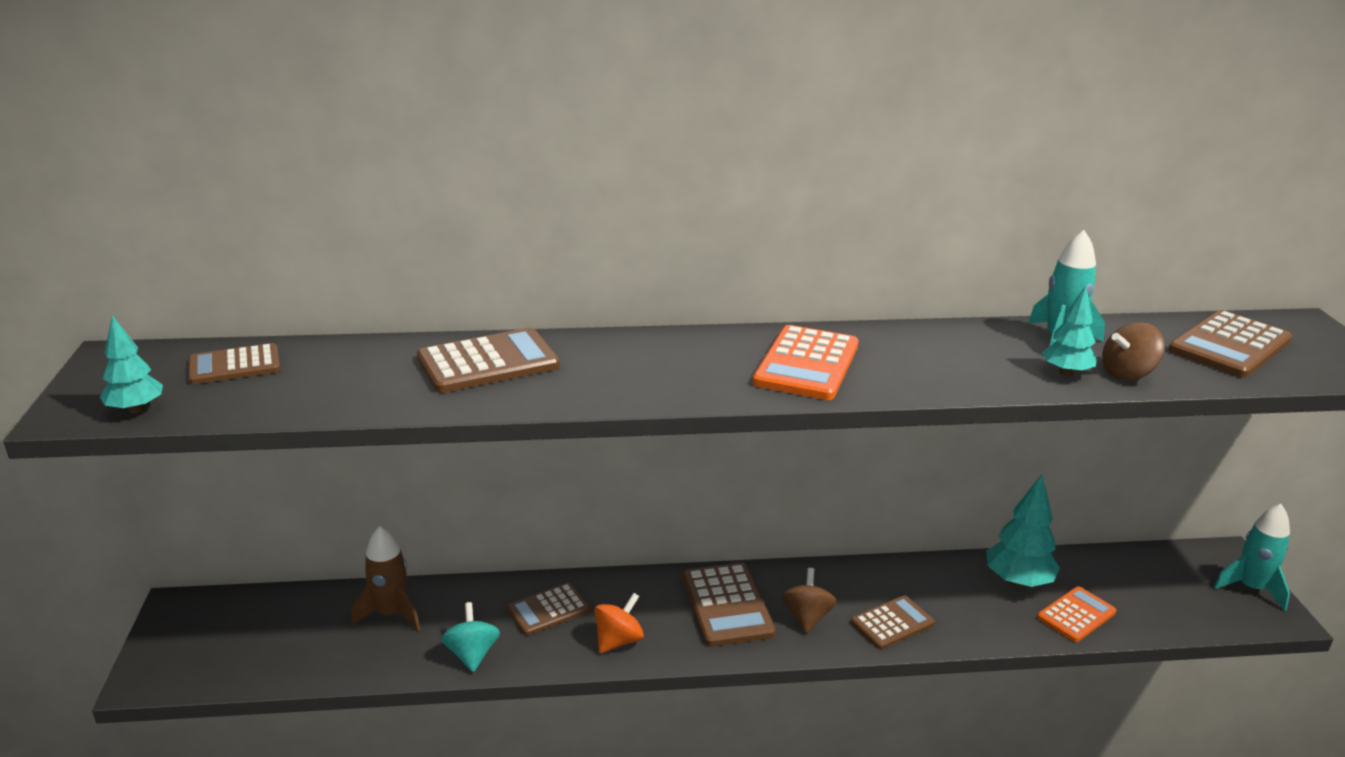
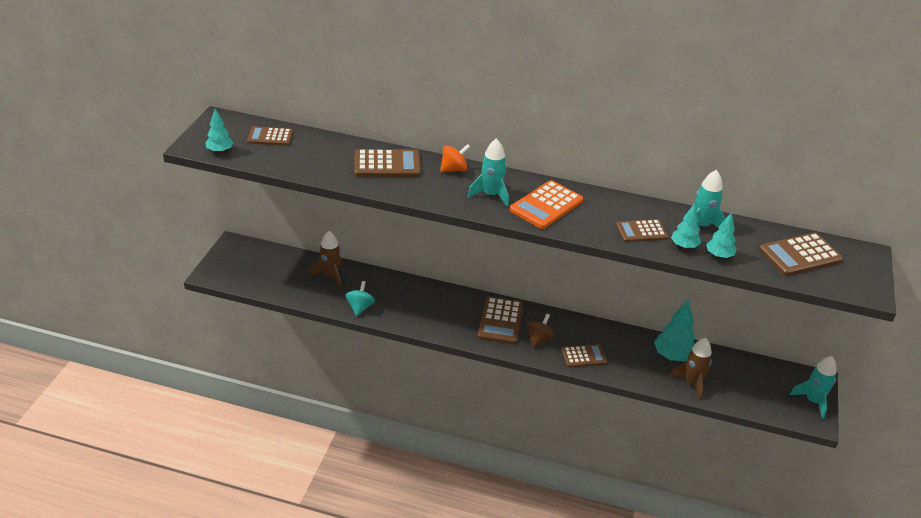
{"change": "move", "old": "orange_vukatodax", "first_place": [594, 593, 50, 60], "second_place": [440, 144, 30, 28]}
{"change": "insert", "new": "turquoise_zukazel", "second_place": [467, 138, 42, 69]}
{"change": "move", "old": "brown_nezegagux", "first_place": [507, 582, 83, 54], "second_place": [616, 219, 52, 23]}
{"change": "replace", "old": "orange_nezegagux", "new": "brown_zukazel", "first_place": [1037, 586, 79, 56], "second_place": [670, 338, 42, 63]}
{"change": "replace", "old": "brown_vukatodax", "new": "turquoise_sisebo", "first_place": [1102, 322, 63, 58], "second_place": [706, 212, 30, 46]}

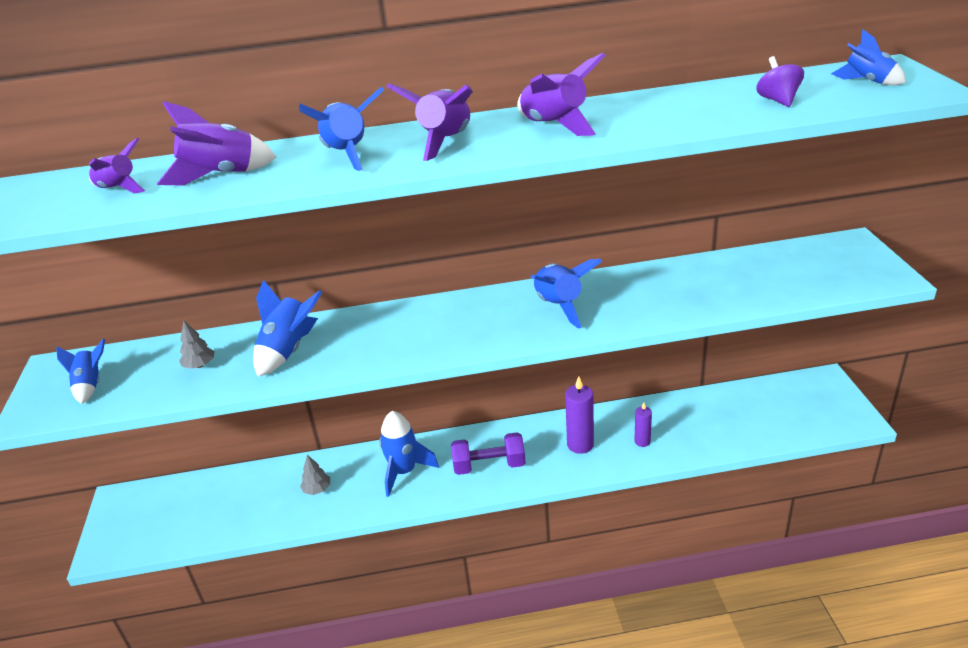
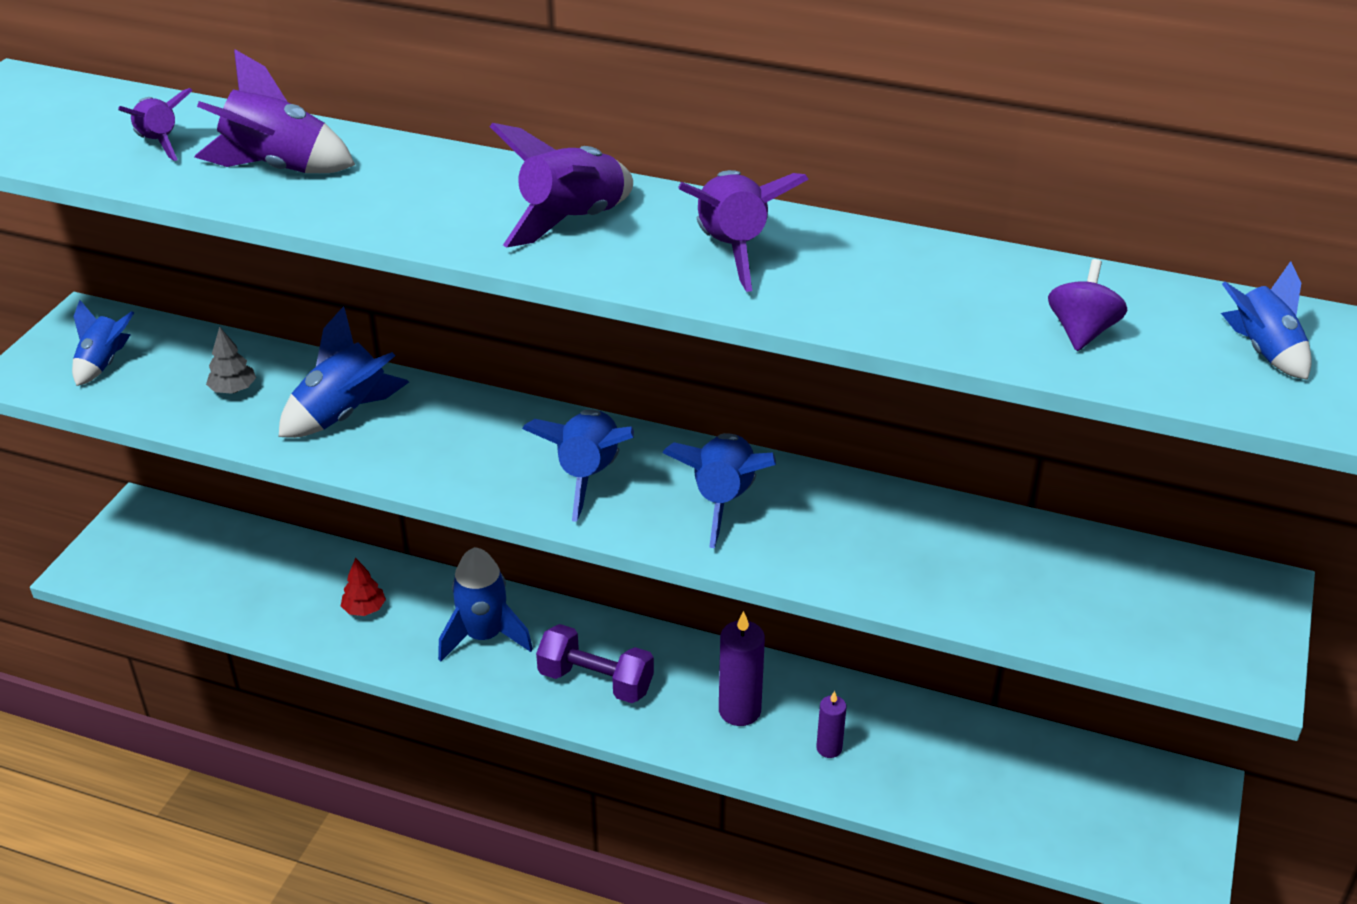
{"change": "recolor", "old": "grey_sisebo", "new": "red_sisebo", "first_place": [300, 455, 30, 40], "second_place": [341, 558, 45, 58]}
{"change": "move", "old": "blue_zukazel", "first_place": [299, 87, 85, 84], "second_place": [522, 409, 112, 113]}

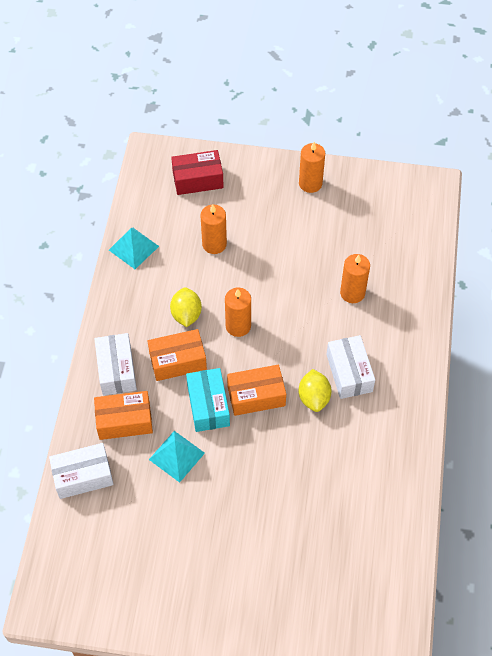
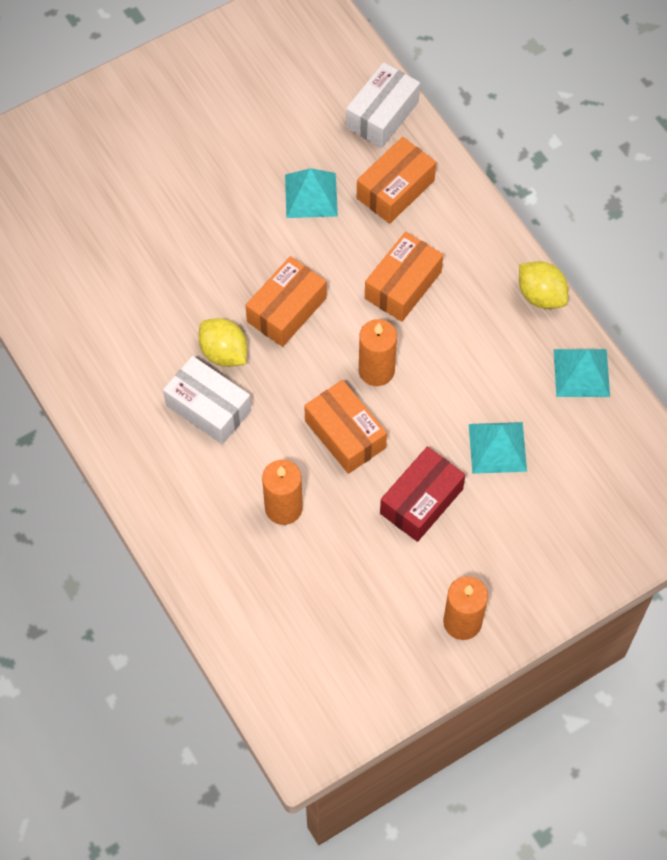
{"change": "insert", "new": "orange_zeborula", "second_place": [304, 380, 83, 94]}
{"change": "move", "old": "red_zeborula", "first_place": [171, 150, 53, 45], "second_place": [380, 446, 85, 96]}
{"change": "replace", "old": "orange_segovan", "new": "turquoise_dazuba", "first_place": [200, 204, 27, 50], "second_place": [469, 422, 58, 52]}
{"change": "move", "old": "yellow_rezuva", "first_place": [170, 287, 32, 40], "second_place": [519, 261, 49, 48]}
{"change": "delete", "old": "white_zeborula", "first_place": [95, 333, 42, 62]}
{"change": "delete", "old": "turquoise_zeborula", "first_place": [186, 368, 44, 64]}

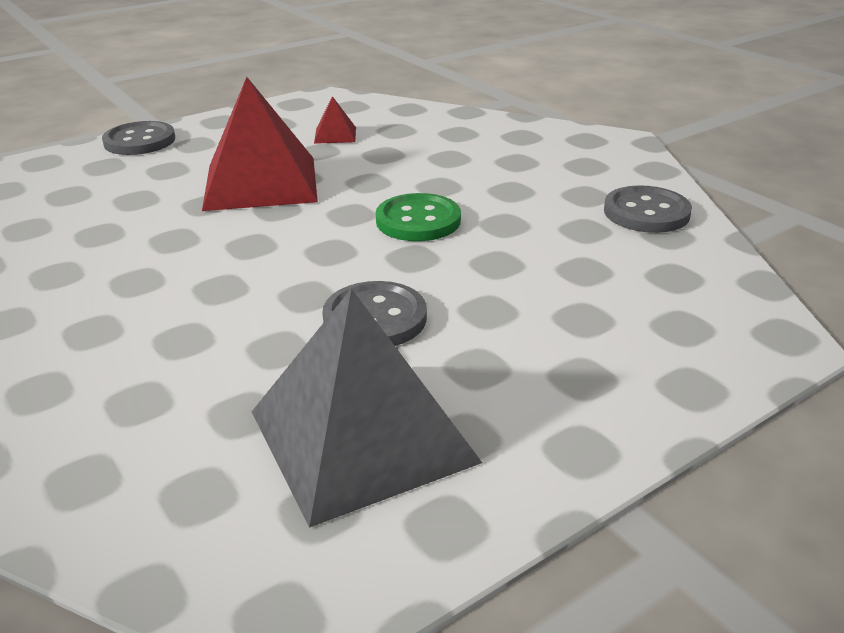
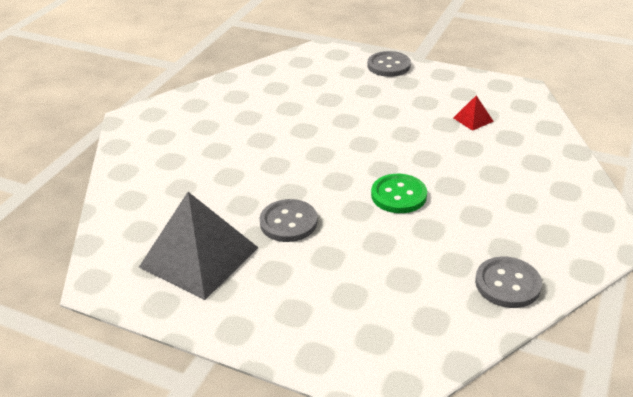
{"change": "delete", "old": "red_dazuba", "first_place": [202, 77, 116, 134]}

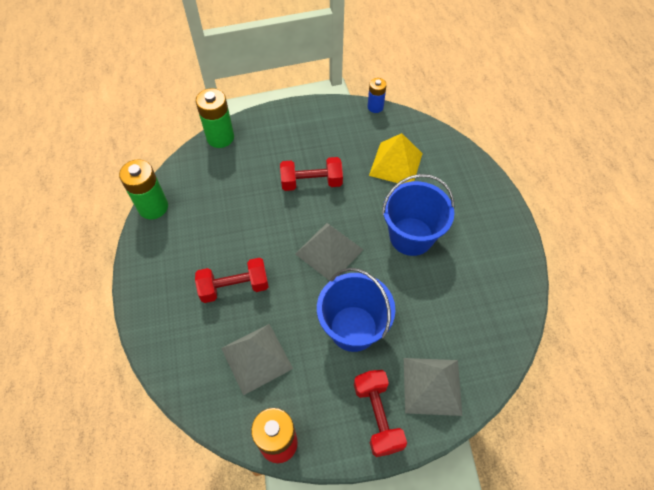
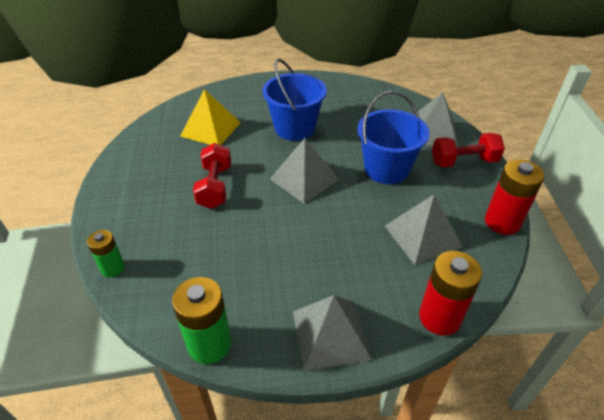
{"change": "resize", "old": "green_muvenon", "first_place": [196, 88, 38, 60], "second_place": [87, 230, 38, 47], "factor": 0.61}
{"change": "insert", "new": "grey_dazuba", "second_place": [293, 295, 79, 76]}
{"change": "insert", "new": "red_muvenon", "second_place": [419, 251, 63, 85]}
{"change": "delete", "old": "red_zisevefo", "first_place": [195, 258, 74, 45]}
{"change": "delete", "old": "blue_muvenon", "first_place": [367, 78, 20, 35]}

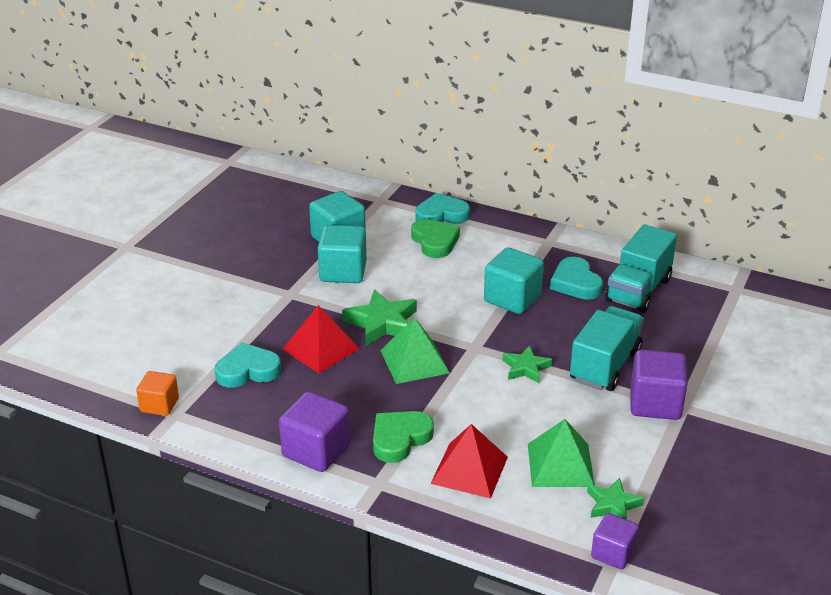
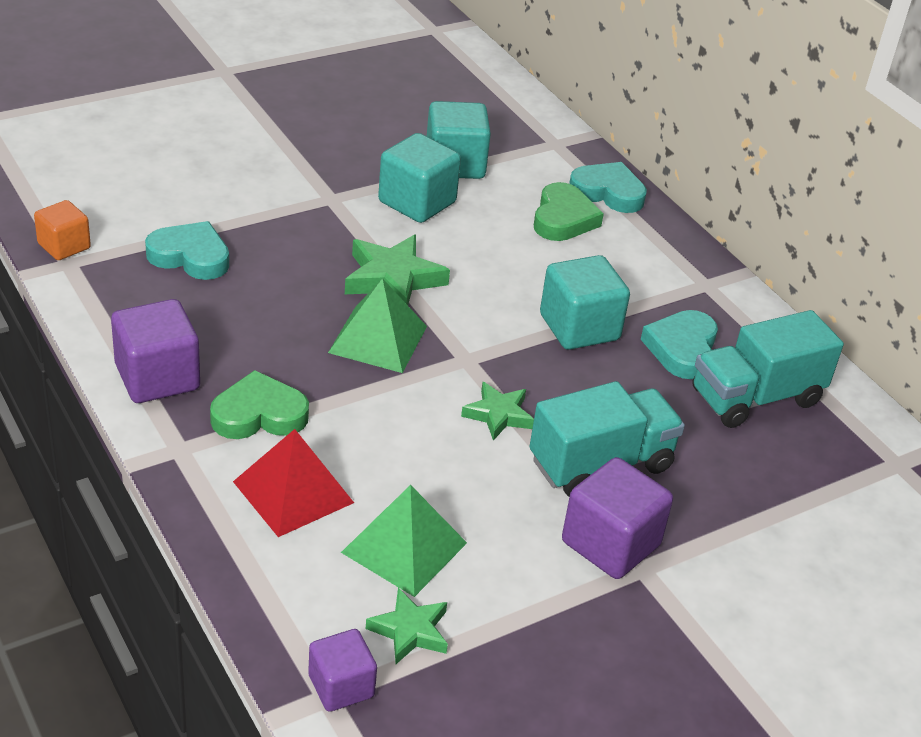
{"change": "delete", "old": "red_dazuba", "first_place": [282, 305, 78, 68]}

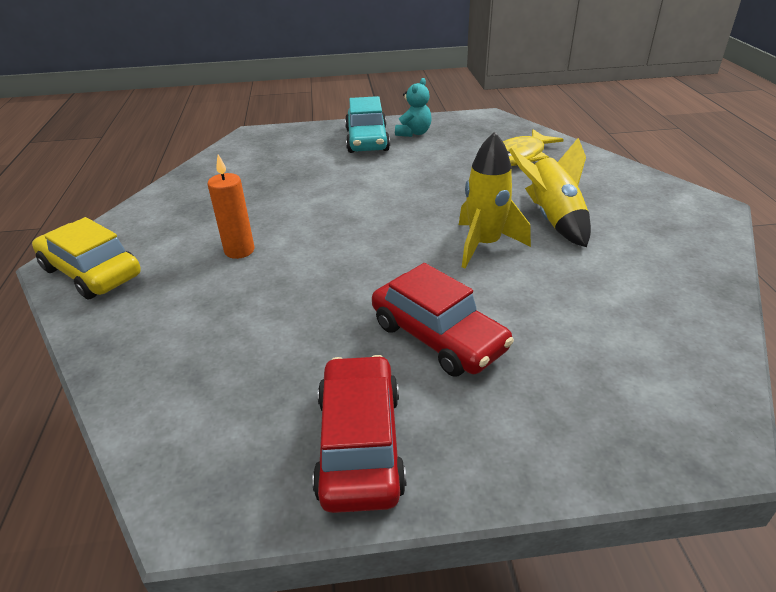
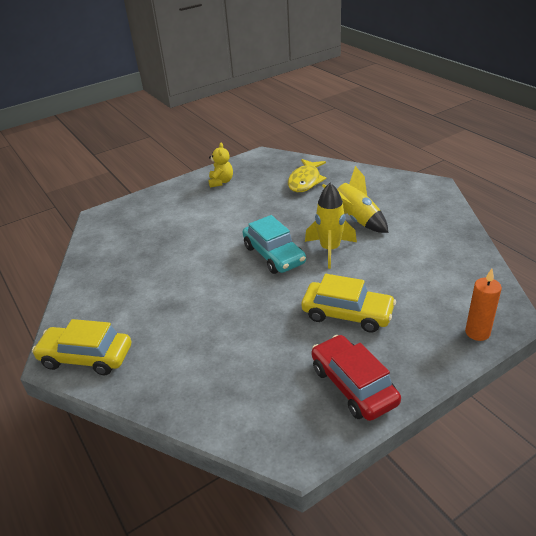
{"change": "recolor", "old": "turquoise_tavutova", "new": "yellow_tavutova", "first_place": [395, 78, 37, 59], "second_place": [208, 143, 25, 45]}
{"change": "move", "old": "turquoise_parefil", "first_place": [345, 96, 45, 57], "second_place": [243, 215, 63, 59]}
{"change": "recolor", "old": "red_parefil", "new": "yellow_parefil", "first_place": [372, 263, 142, 114], "second_place": [302, 274, 94, 59]}
{"change": "move", "old": "orange_segovan", "first_place": [207, 155, 47, 104], "second_place": [465, 269, 37, 72]}

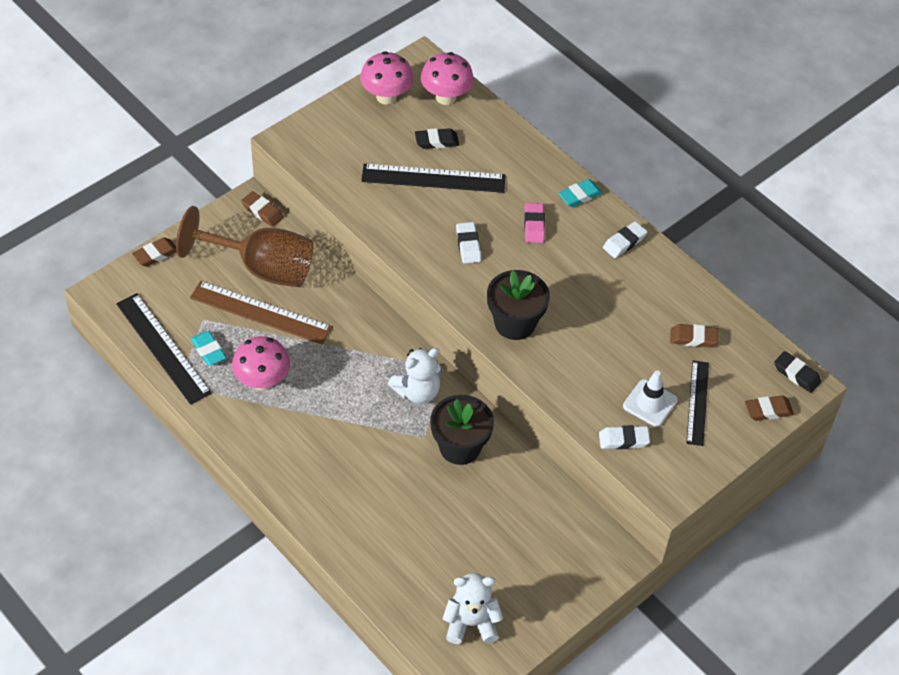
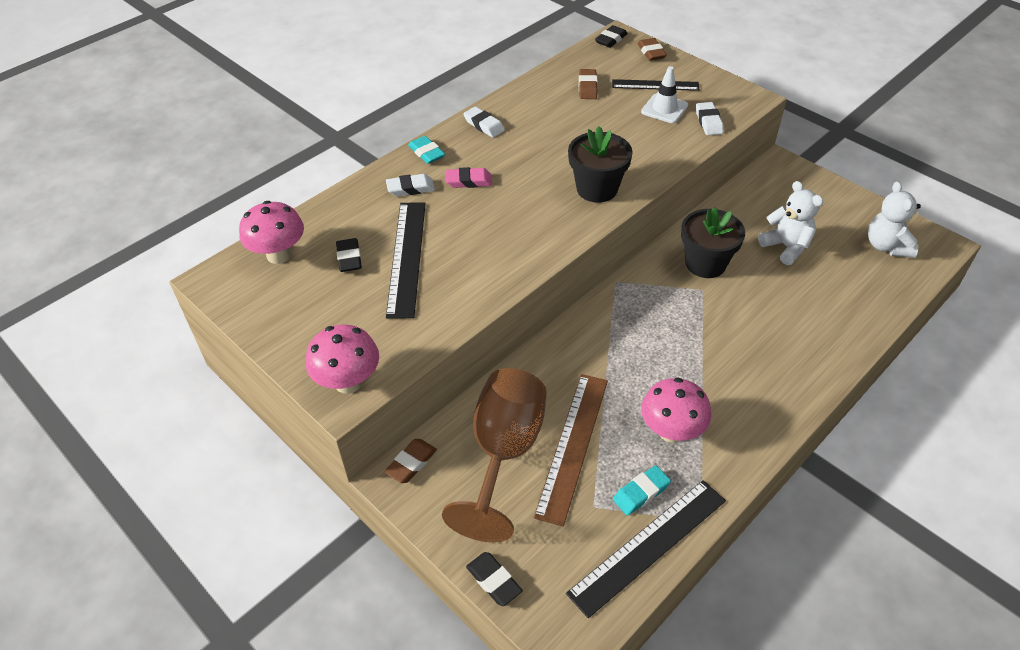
{"change": "move", "old": "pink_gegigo", "first_place": [360, 51, 53, 54], "second_place": [306, 325, 73, 69]}
{"change": "move", "old": "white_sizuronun", "first_place": [456, 222, 25, 41], "second_place": [386, 174, 49, 22]}
{"change": "recolor", "old": "brown_sizuronun", "new": "black_sizuronun", "first_place": [132, 237, 44, 30], "second_place": [466, 552, 56, 54]}
{"change": "move", "old": "white_tavutova", "first_place": [388, 348, 53, 56], "second_place": [758, 181, 65, 84]}

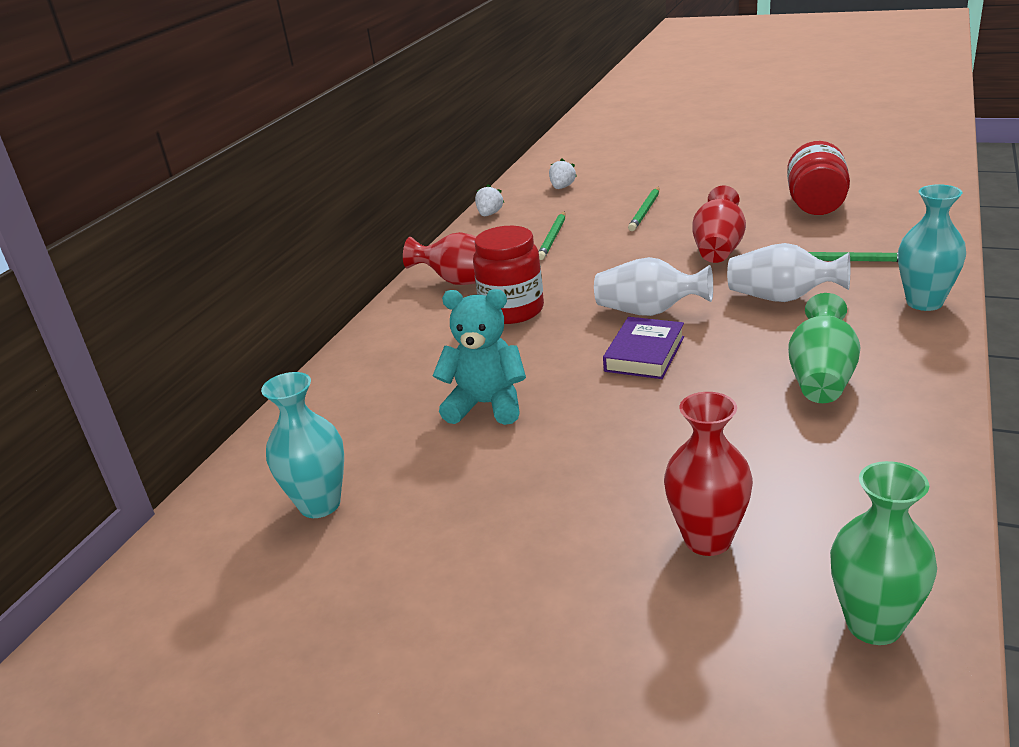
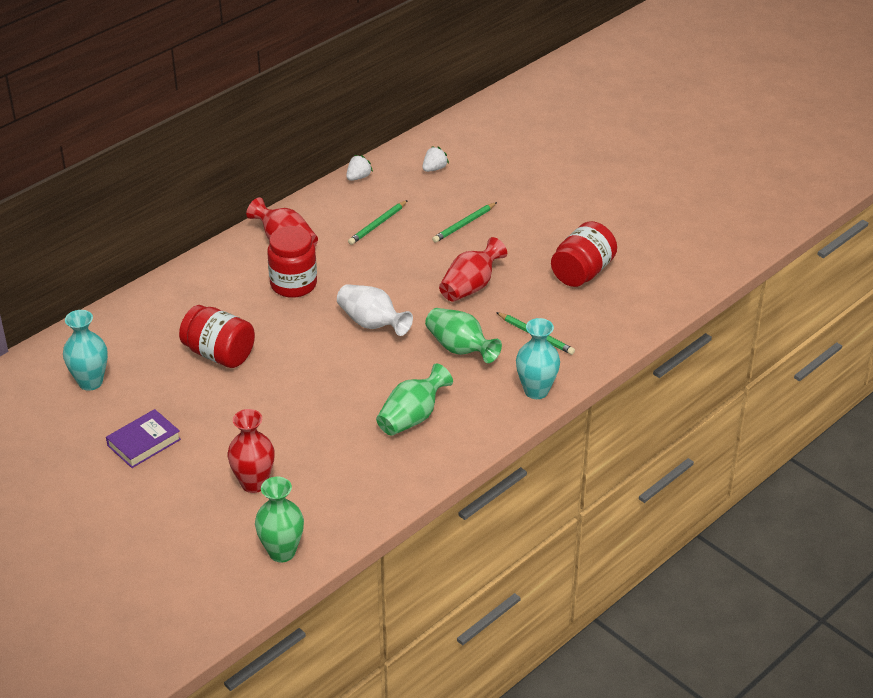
{"change": "move", "old": "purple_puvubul", "first_place": [603, 317, 81, 62], "second_place": [106, 409, 75, 59]}
{"change": "replace", "old": "turquoise_tavutova", "new": "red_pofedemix", "first_place": [433, 289, 93, 136], "second_place": [179, 305, 76, 63]}
{"change": "recolor", "old": "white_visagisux", "new": "green_visagisux", "first_place": [727, 243, 123, 59], "second_place": [425, 308, 77, 55]}

